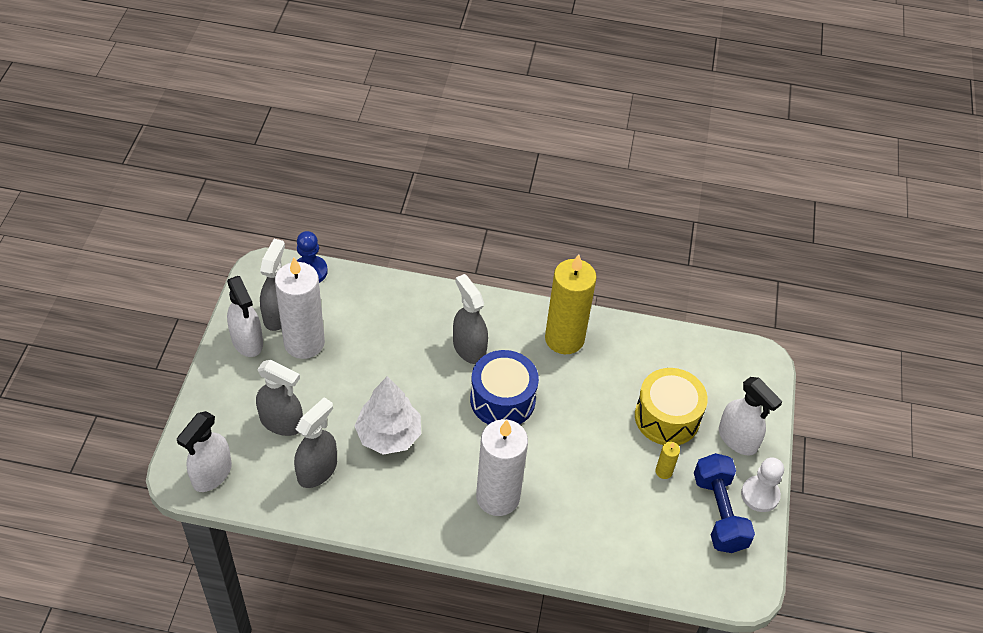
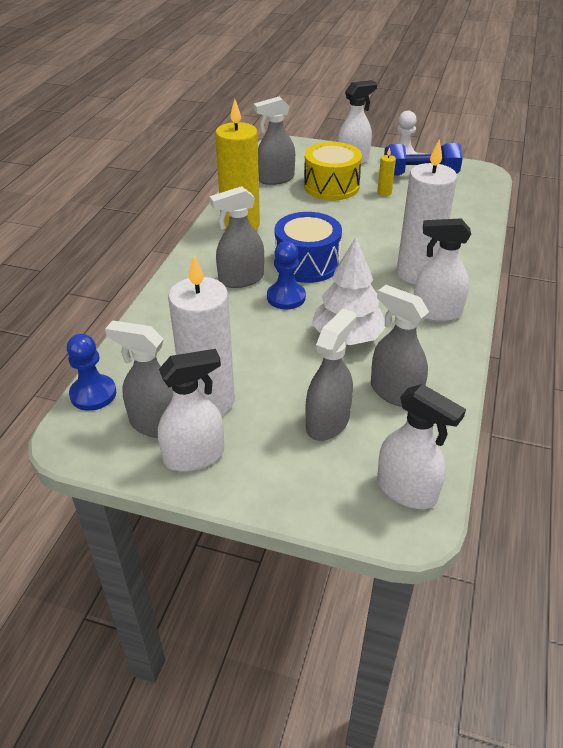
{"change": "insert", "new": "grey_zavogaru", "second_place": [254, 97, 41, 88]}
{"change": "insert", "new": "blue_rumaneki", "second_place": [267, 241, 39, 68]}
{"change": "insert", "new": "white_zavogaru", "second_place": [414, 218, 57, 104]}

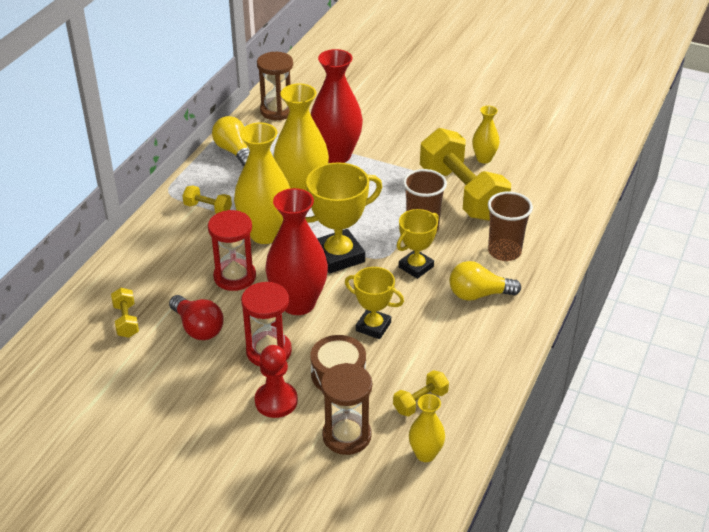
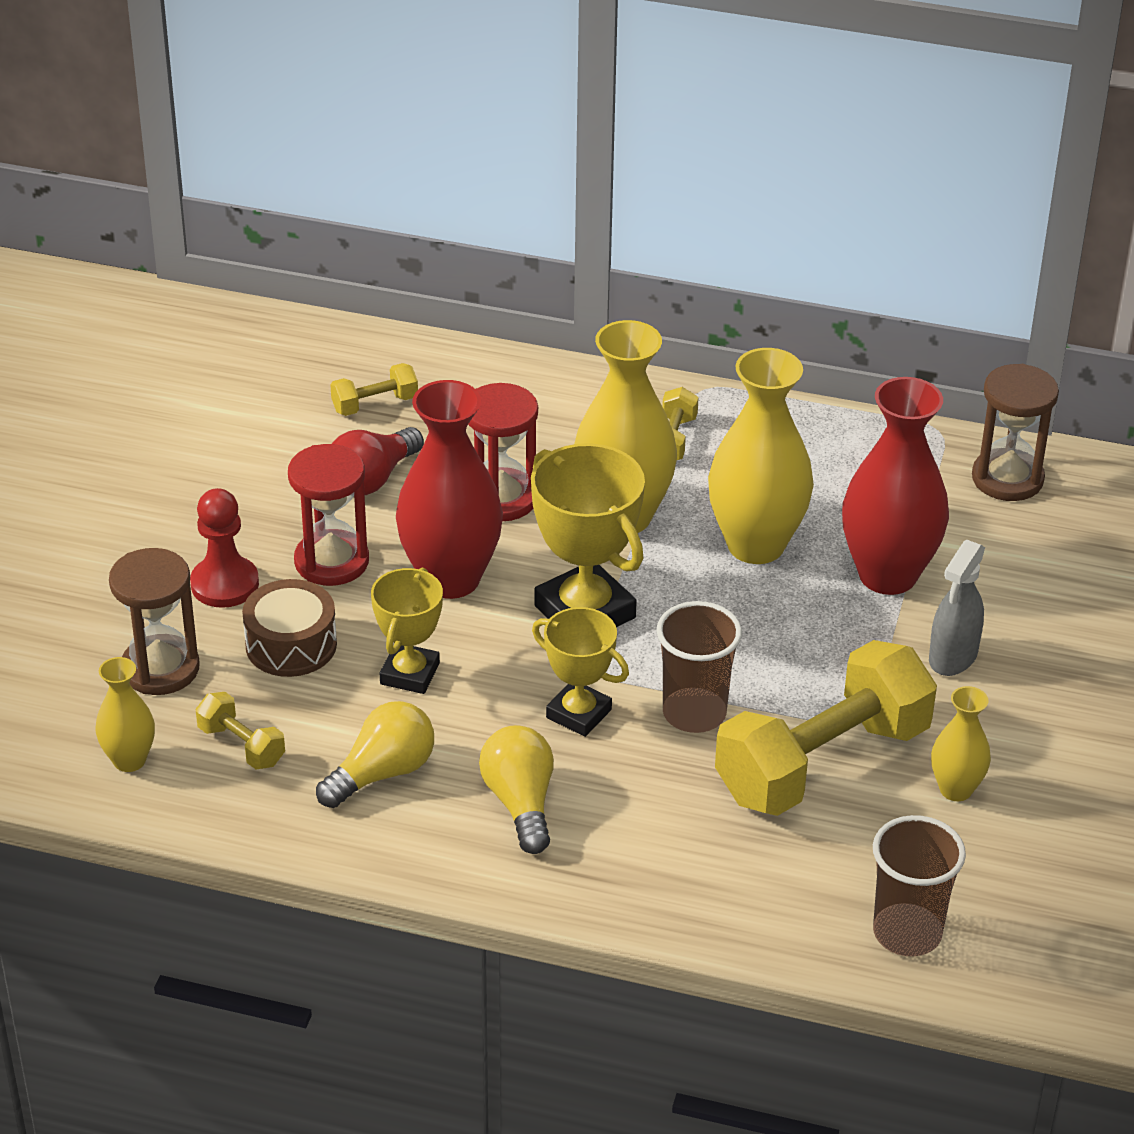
{"change": "move", "old": "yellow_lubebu", "first_place": [212, 116, 38, 50], "second_place": [316, 701, 118, 107]}
{"change": "move", "old": "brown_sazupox", "first_place": [488, 191, 45, 70], "second_place": [873, 815, 93, 141]}
{"change": "insert", "new": "grey_zavogaru", "second_place": [929, 540, 56, 136]}

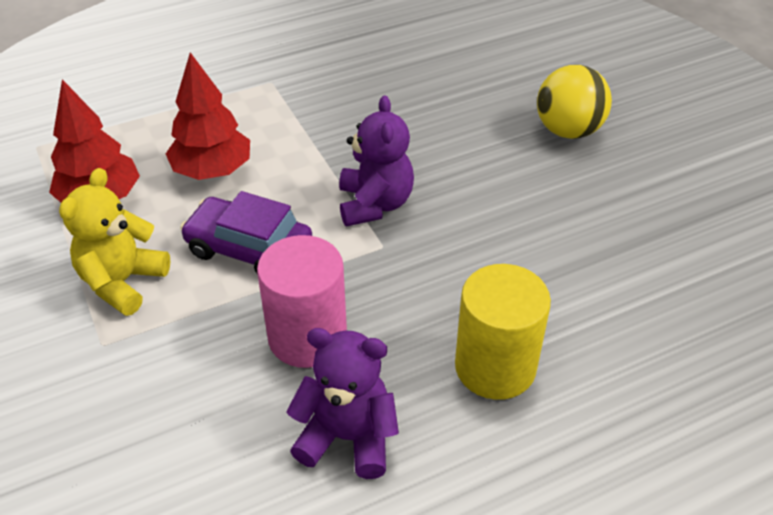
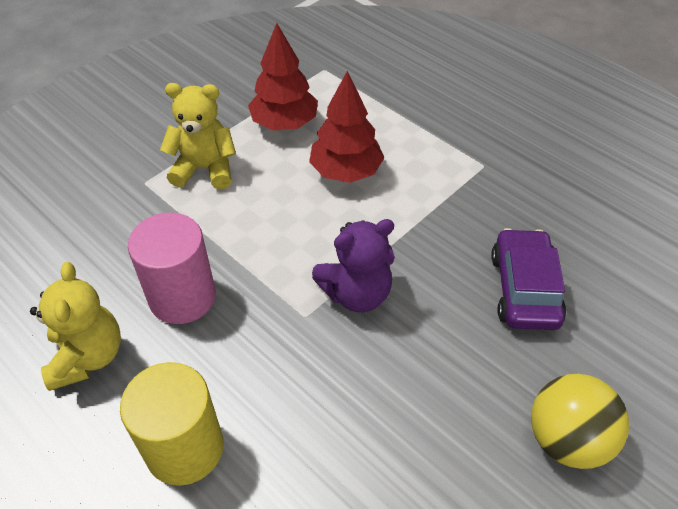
{"change": "recolor", "old": "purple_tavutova", "new": "yellow_tavutova", "first_place": [287, 328, 112, 151], "second_place": [30, 262, 91, 129]}
{"change": "move", "old": "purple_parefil", "first_place": [180, 191, 132, 82], "second_place": [491, 228, 75, 102]}

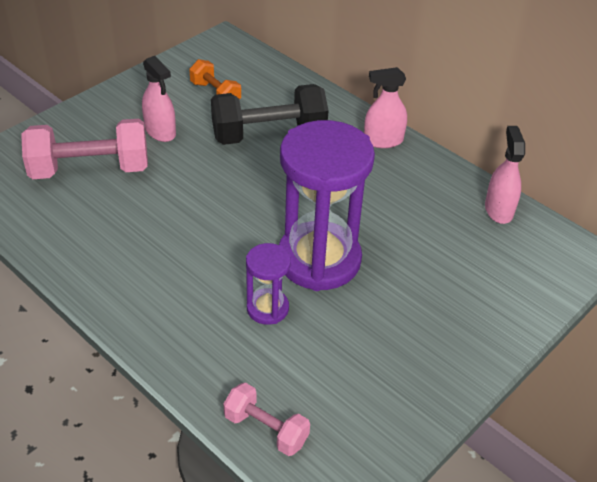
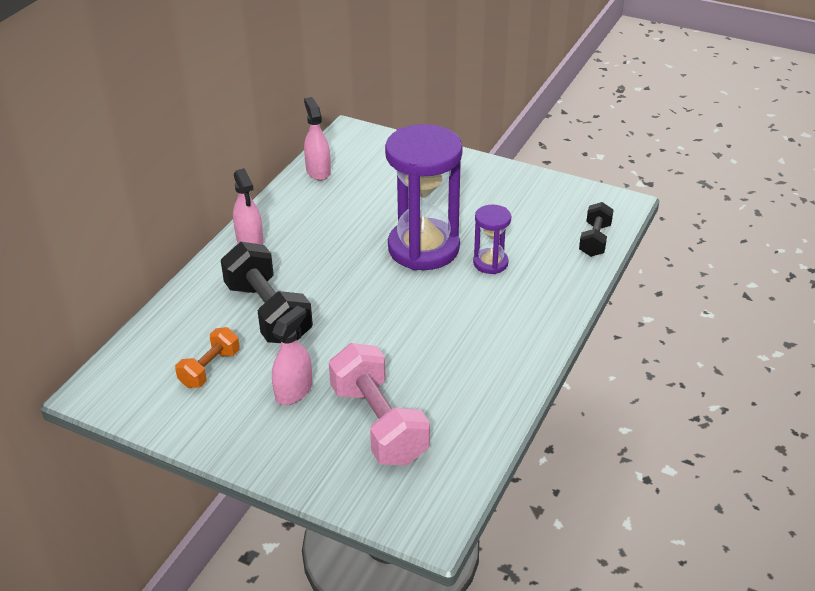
{"change": "rotate", "old": "pink_zavogaru", "first_place": [485, 126, 40, 98], "second_place": [304, 97, 27, 84], "degrees": 90}
{"change": "recolor", "old": "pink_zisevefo", "new": "black_zisevefo", "first_place": [223, 382, 87, 74], "second_place": [579, 202, 35, 55]}

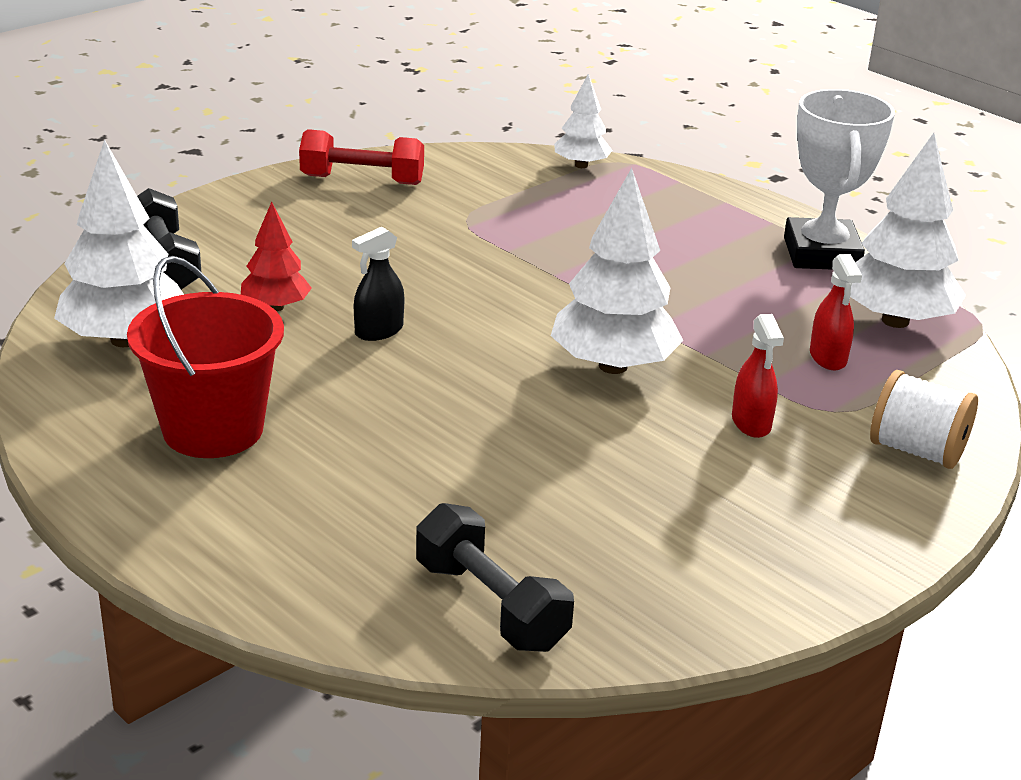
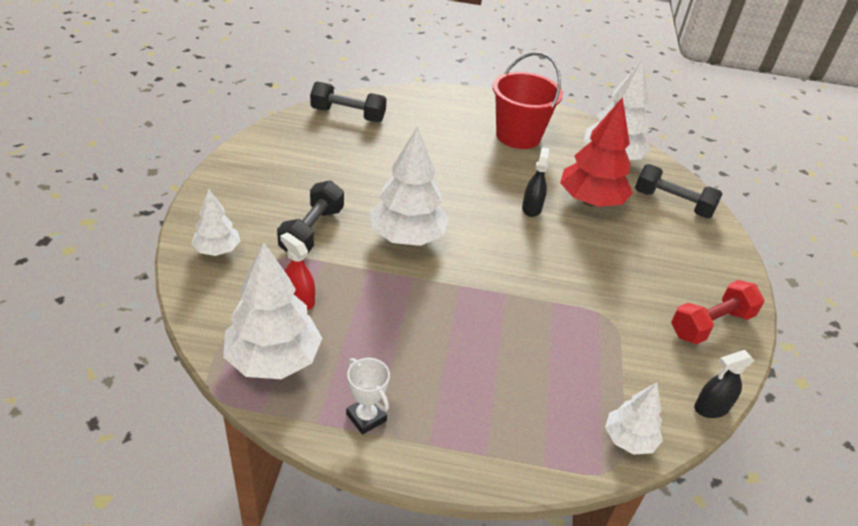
{"change": "replace", "old": "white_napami", "new": "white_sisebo", "first_place": [870, 370, 108, 99], "second_place": [191, 189, 49, 67]}
{"change": "replace", "old": "red_zavogaru", "new": "black_zisevefo", "first_place": [732, 314, 52, 124], "second_place": [277, 180, 67, 73]}
{"change": "resize", "old": "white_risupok", "first_place": [784, 89, 111, 181], "second_place": [346, 358, 44, 77], "factor": 0.5}
{"change": "resize", "old": "red_sisebo", "first_place": [241, 201, 71, 110], "second_place": [560, 97, 73, 110], "factor": 1.77}
{"change": "insert", "new": "black_zavogaru", "second_place": [694, 350, 61, 68]}

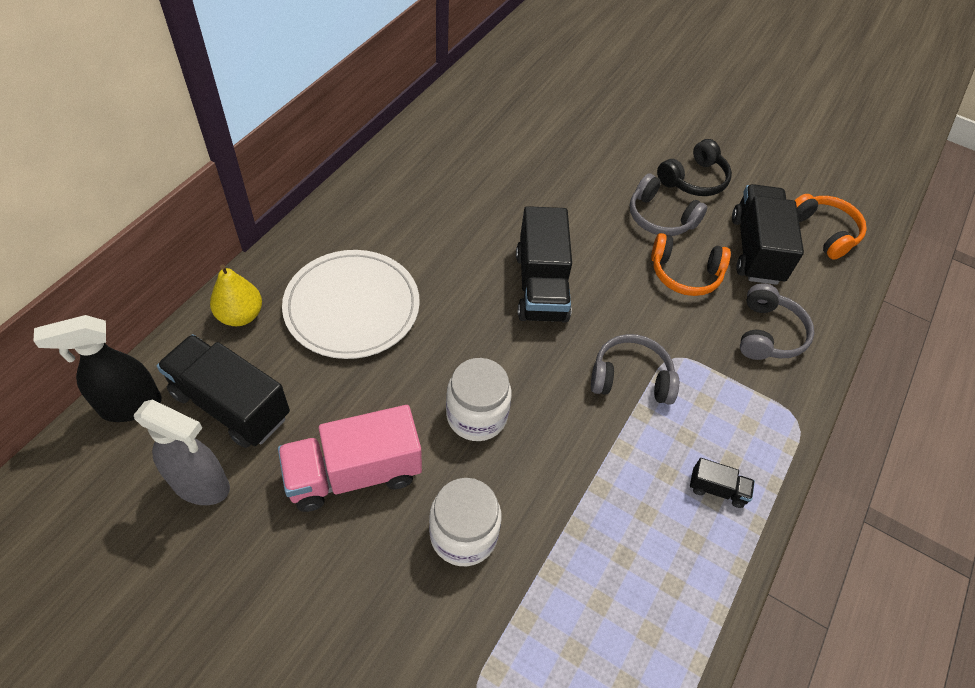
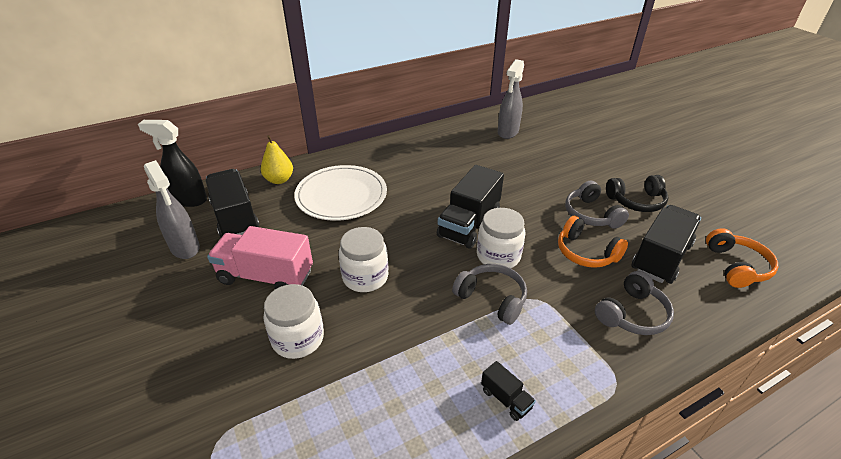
{"change": "insert", "new": "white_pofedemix", "second_place": [477, 208, 48, 60]}
{"change": "insert", "new": "grey_zavogaru", "second_place": [498, 59, 26, 80]}

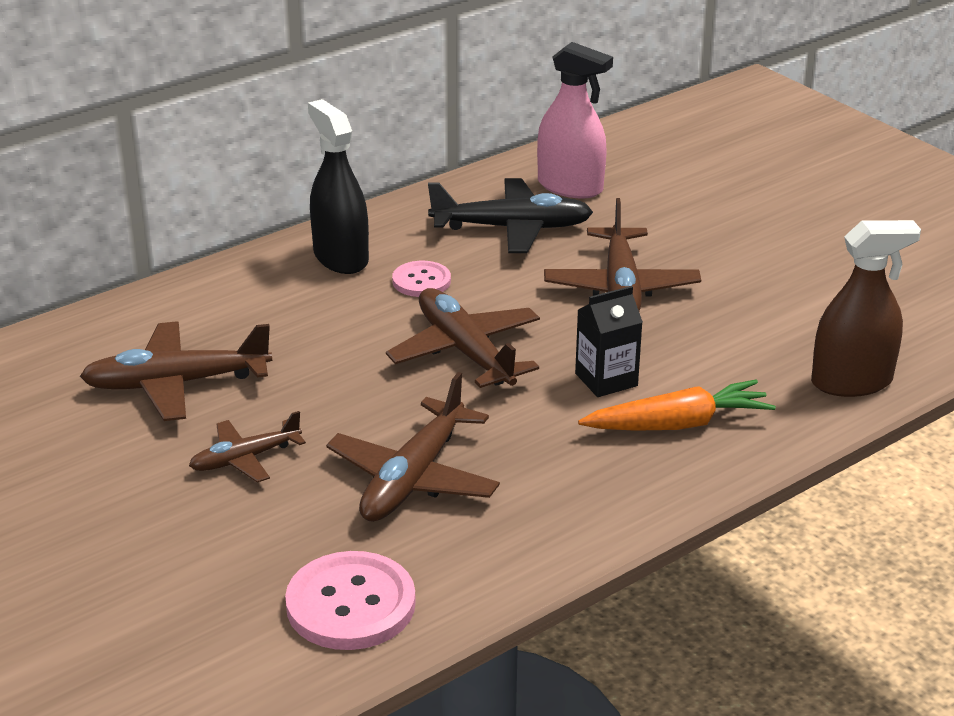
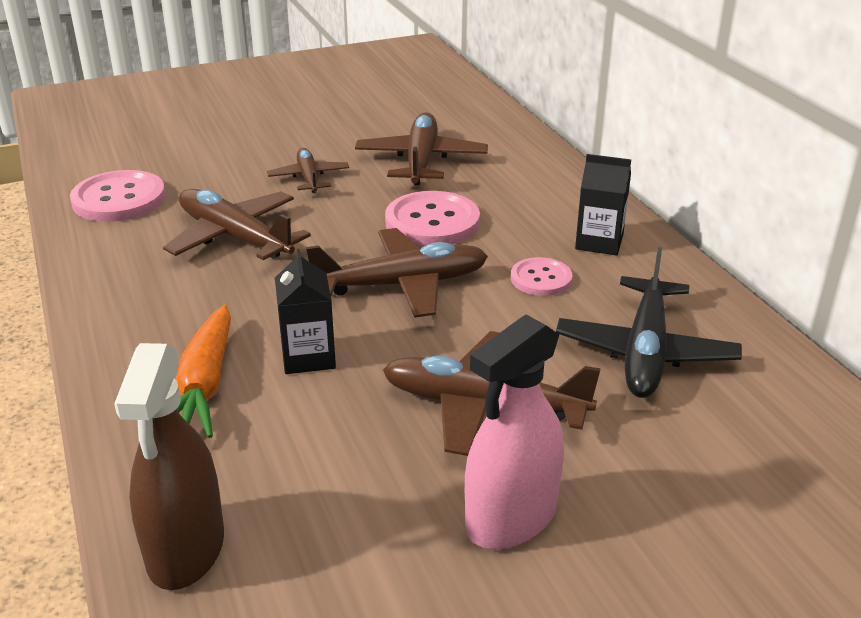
{"change": "insert", "new": "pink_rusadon", "second_place": [385, 191, 95, 55]}
{"change": "move", "old": "pink_zavogaru", "first_place": [537, 42, 76, 156], "second_place": [465, 314, 99, 235]}
{"change": "replace", "old": "black_zavogaru", "new": "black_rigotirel", "first_place": [308, 99, 61, 175], "second_place": [575, 154, 56, 101]}

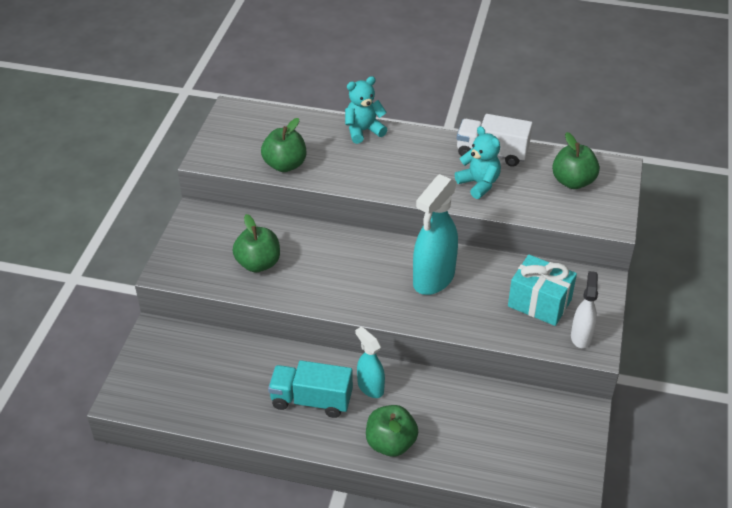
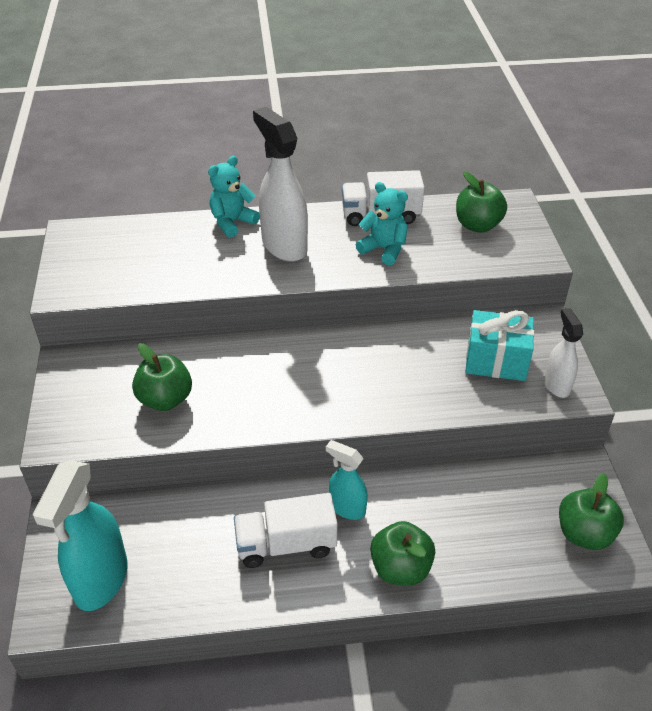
{"change": "move", "old": "turquoise_zavogaru", "first_place": [413, 174, 45, 121], "second_place": [33, 460, 95, 151]}
{"change": "recolor", "old": "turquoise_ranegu", "new": "white_ranegu", "first_place": [268, 360, 85, 58], "second_place": [234, 493, 104, 75]}
{"change": "insert", "new": "white_zavogaru", "second_place": [253, 107, 55, 155]}
{"change": "move", "old": "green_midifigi", "first_place": [261, 118, 45, 54], "second_place": [559, 473, 65, 77]}

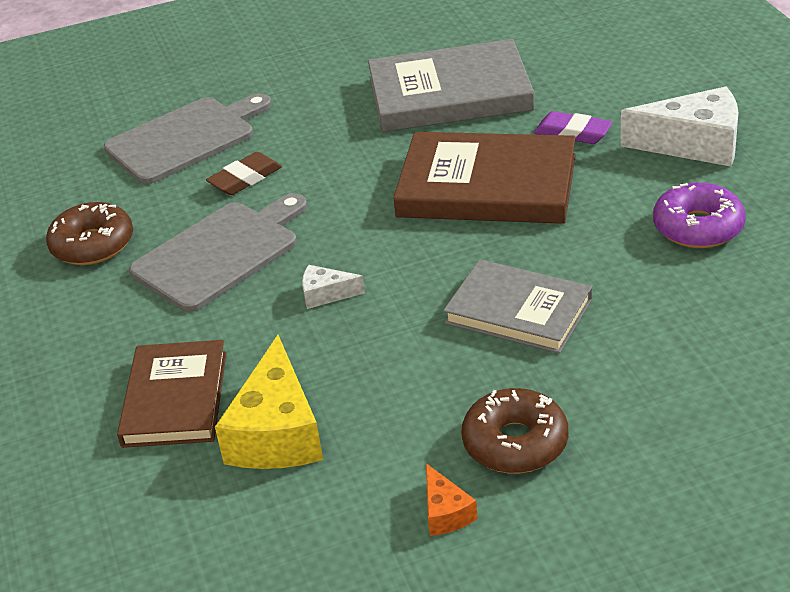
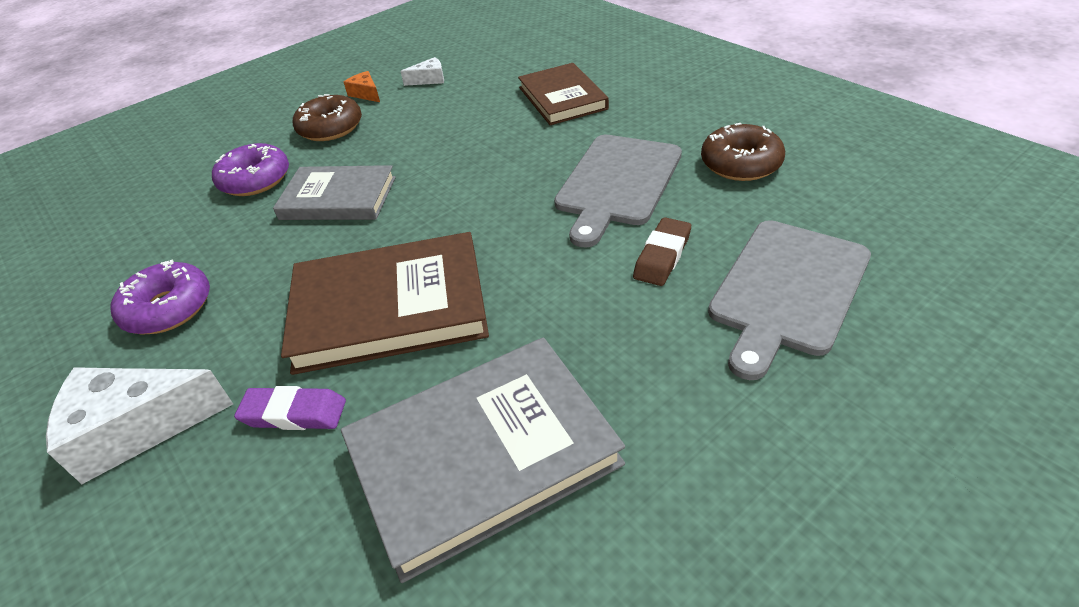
{"change": "insert", "new": "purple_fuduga", "second_place": [212, 143, 77, 53]}
{"change": "move", "old": "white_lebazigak", "first_place": [302, 265, 63, 44], "second_place": [400, 57, 44, 29]}
{"change": "delete", "old": "yellow_lebazigak", "first_place": [215, 335, 108, 134]}

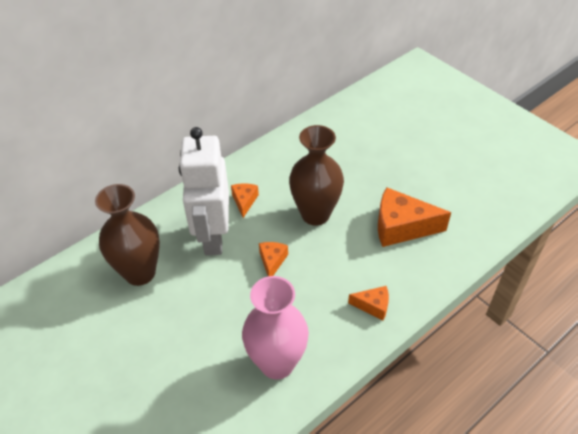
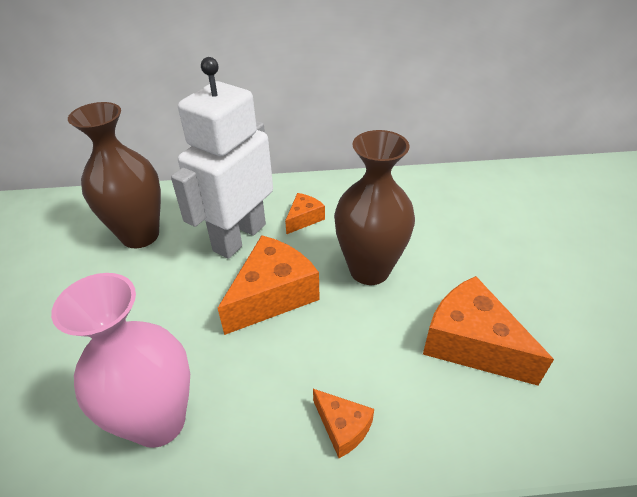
{"change": "resize", "old": "orange_lebazigak", "first_place": [259, 242, 29, 34], "second_place": [218, 235, 102, 100], "factor": 1.92}

